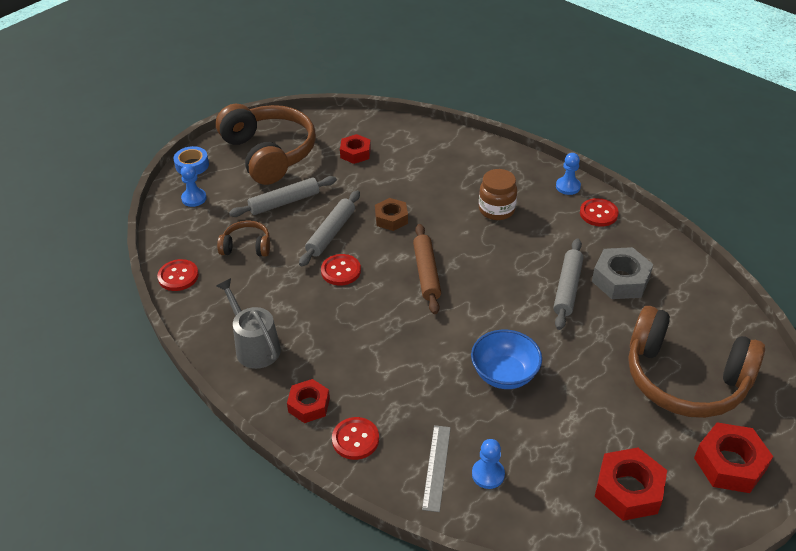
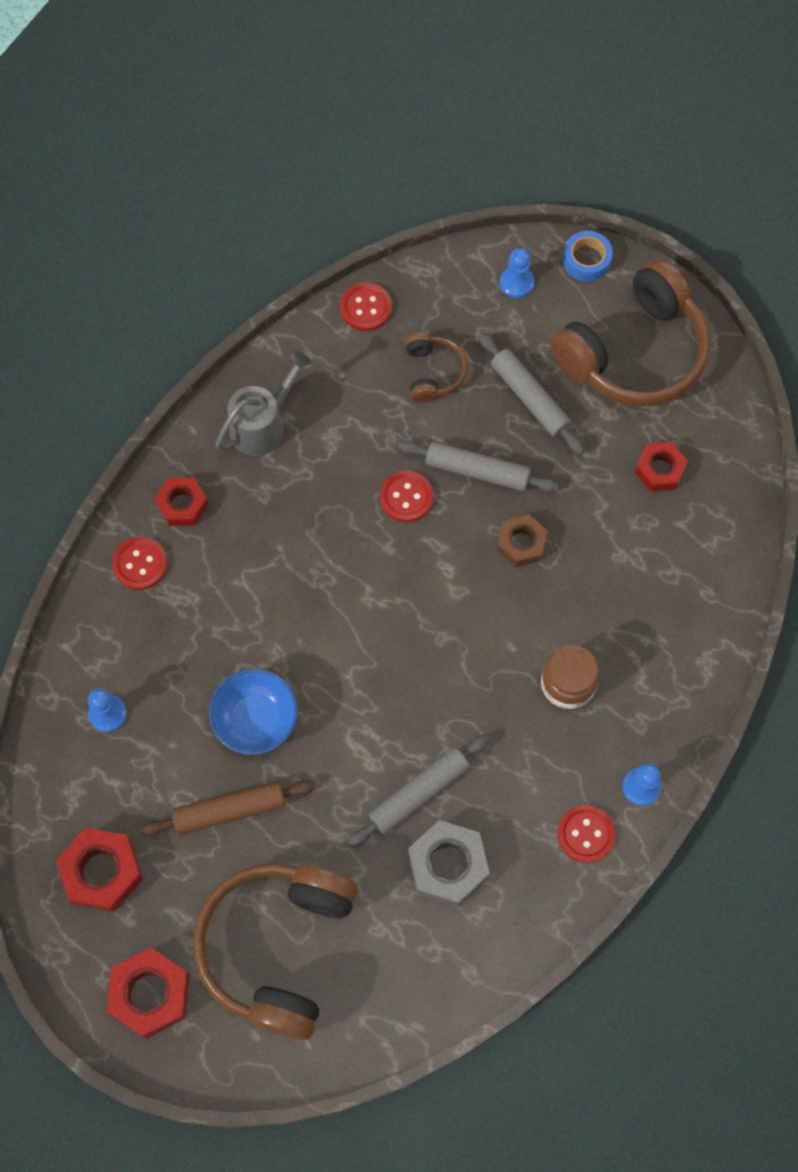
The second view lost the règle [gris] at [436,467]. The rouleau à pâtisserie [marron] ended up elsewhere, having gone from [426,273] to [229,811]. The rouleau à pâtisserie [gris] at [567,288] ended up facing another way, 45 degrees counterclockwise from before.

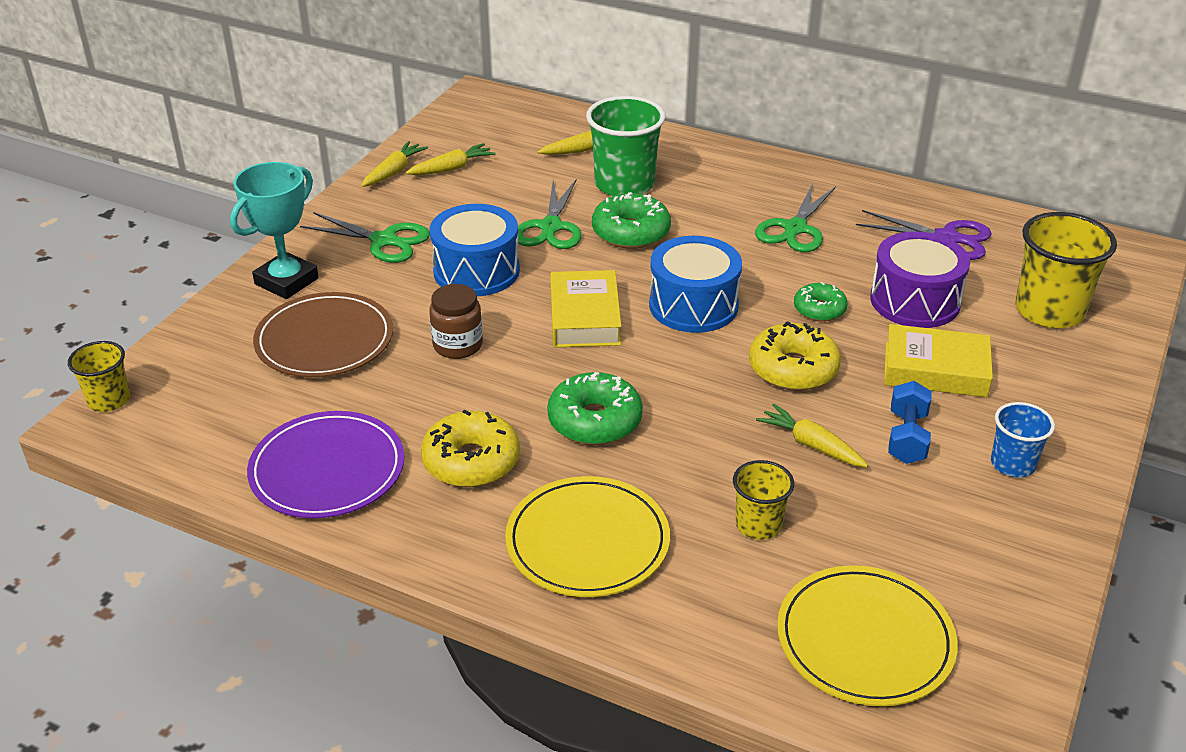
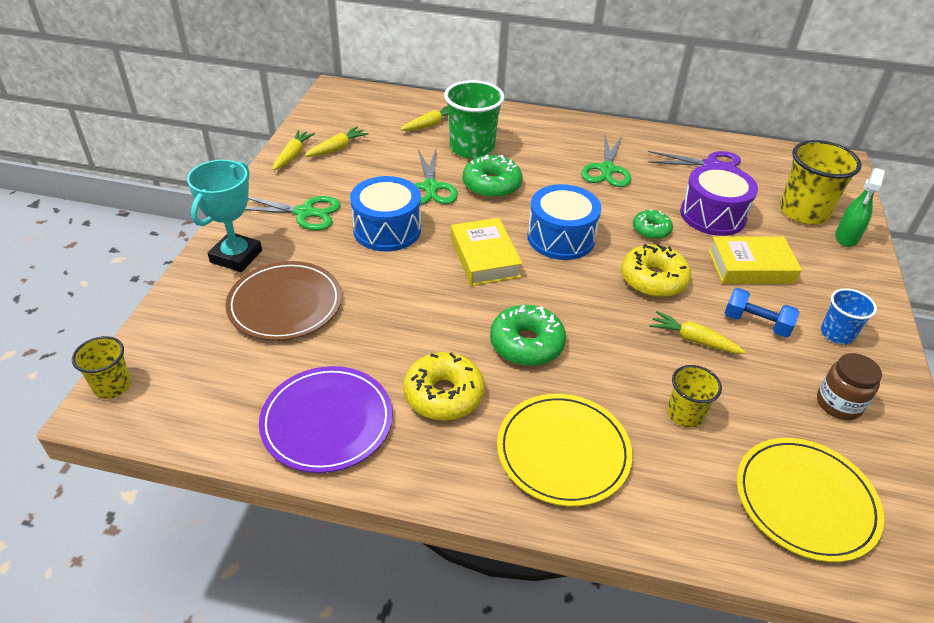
The second view gained the vaporisateur [vert] at [846,237]. The bocal [marron] ended up elsewhere, having gone from [458,345] to [838,404]. The haltère [bleu] at [906,437] ended up facing another way, 60 degrees counterclockwise from before.

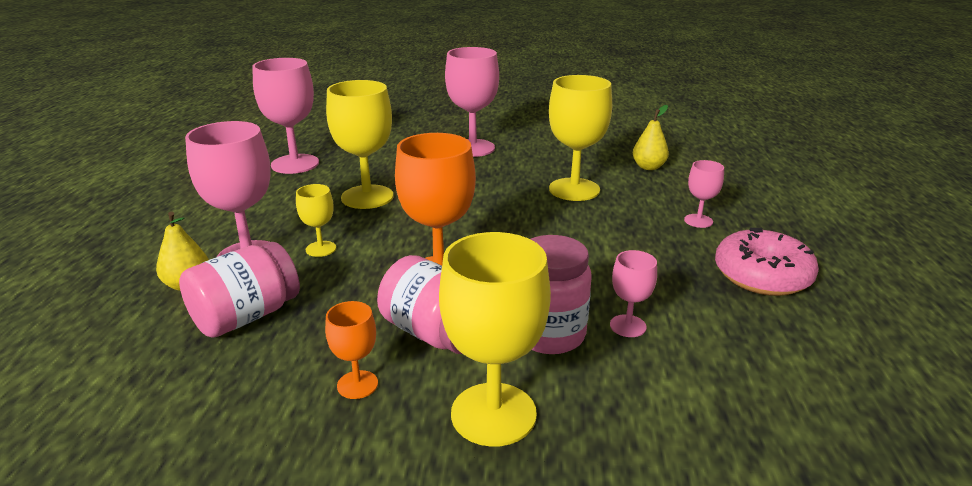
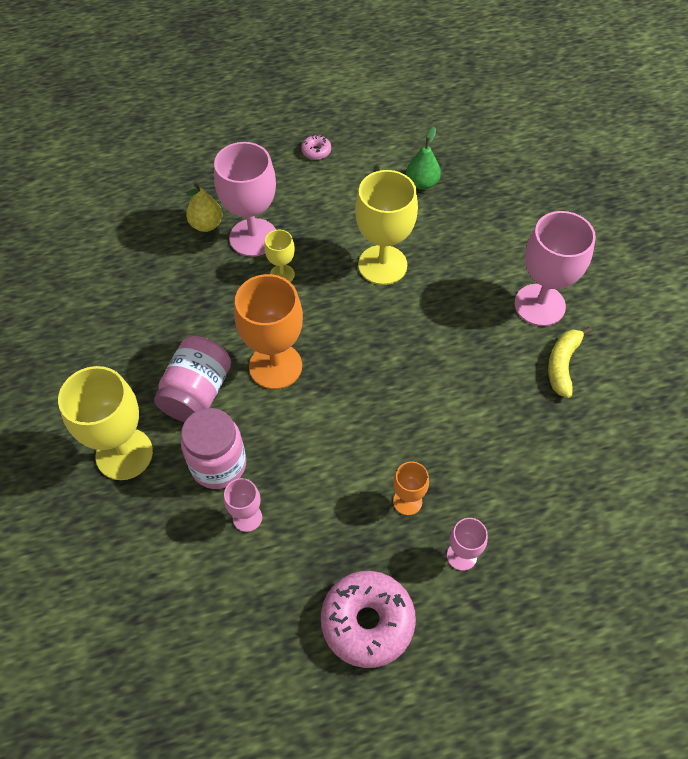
The second view lost the bocal [rose] at [246,316]. The second view lost the verre à pied [jaune] at [574,189]. The second view lost the poire [jaune] at [648,167]. The second view gained the beignet [rose] at [316,151]. The second view gained the banane [jaune] at [562,365]. The verre à pied [orange] ended up elsewhere, having gone from [357,384] to [407,501]. Where the verre à pied [rose] stood at [295,164], the poire [vert] came to stand at [422,183].

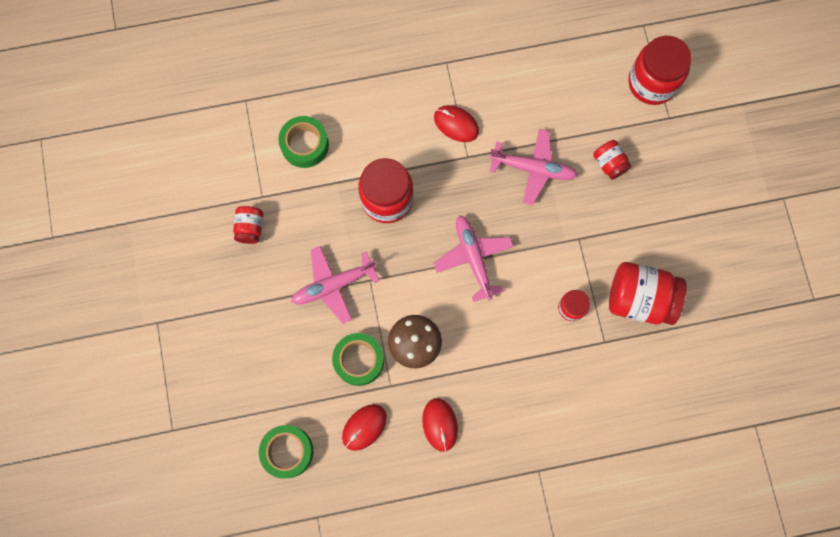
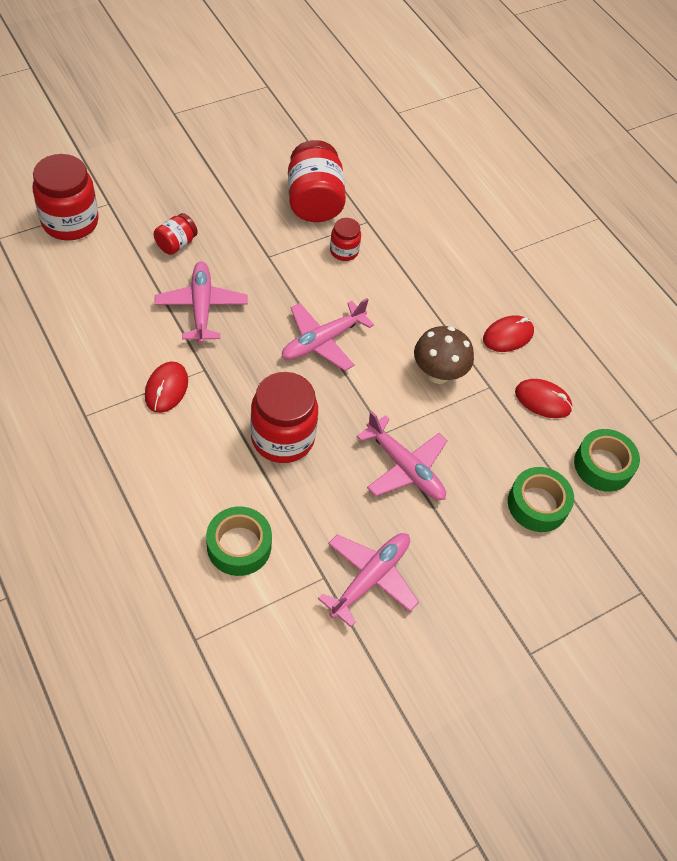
The ruban adhésif [vert] ended up elsewhere, having gone from [359,360] to [537,504]. Where the bocal [rouge] stood at [250,228], the avion [rose] came to stand at [370,578].

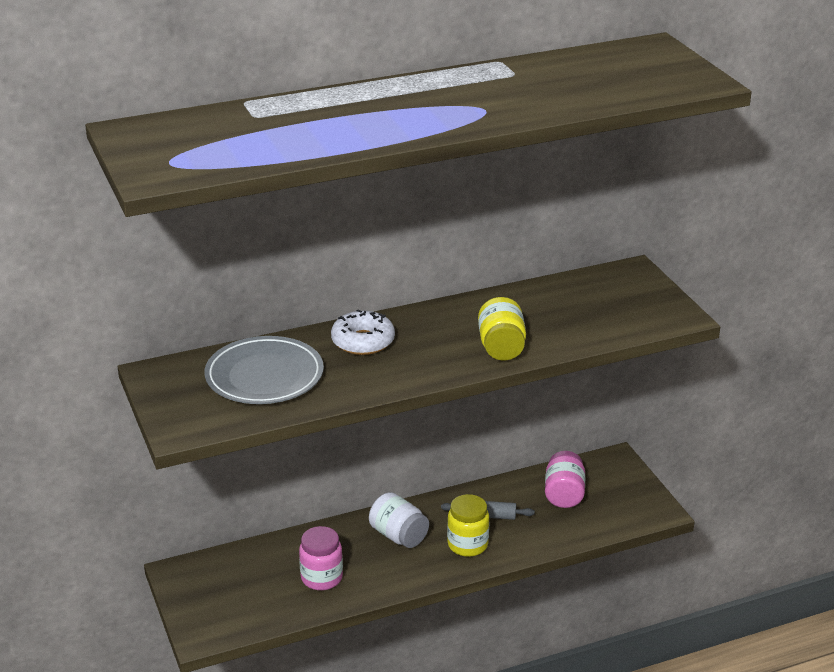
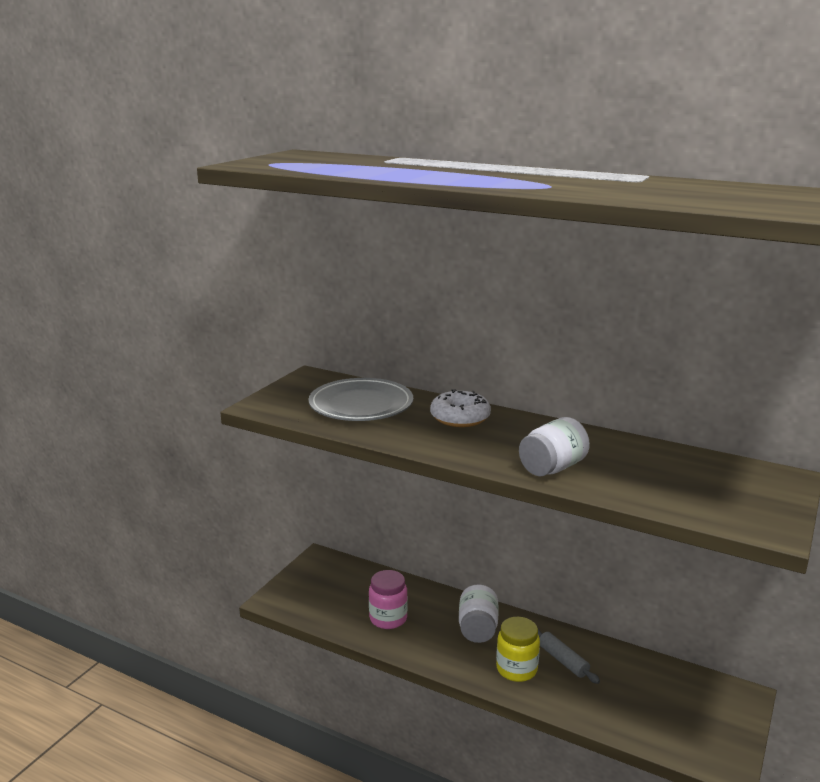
The second view lost the bocal [rose] at [564,494]. What was the bocal [jaune] at [501,347] turned into the bocal [blanc] at [552,468].

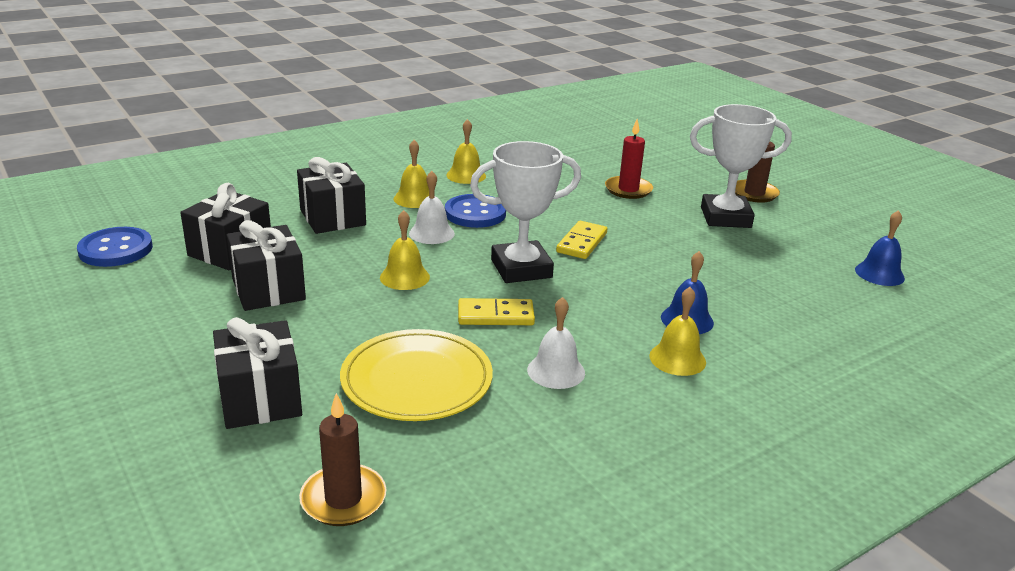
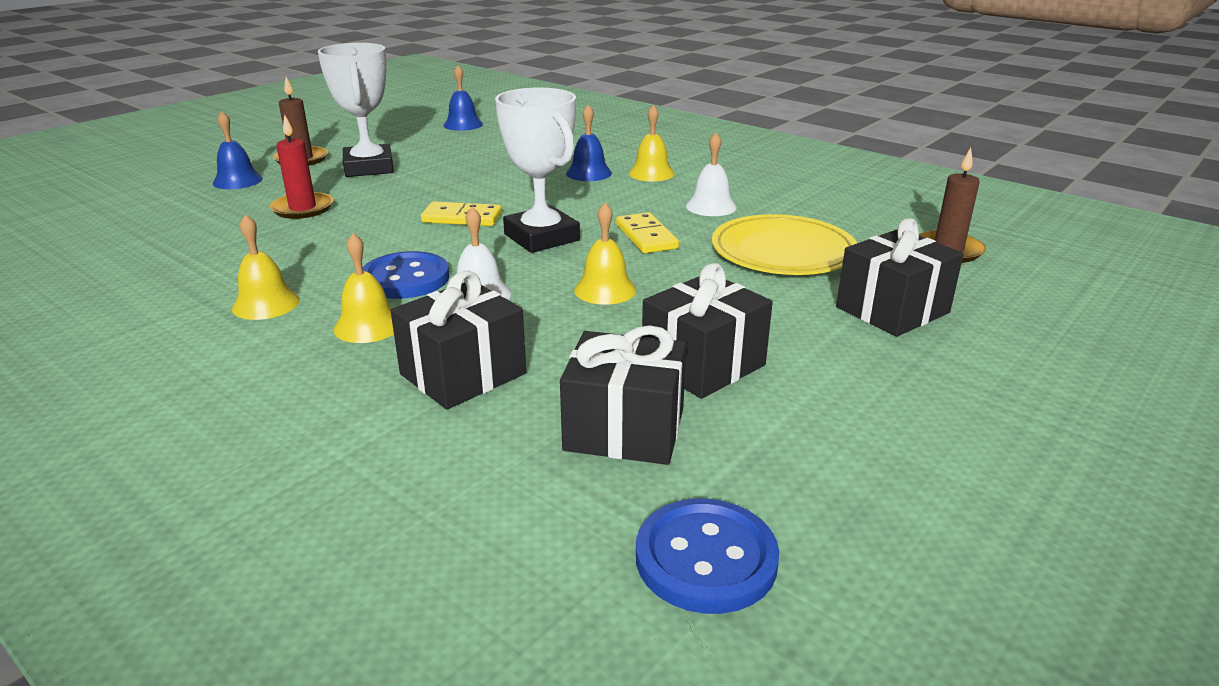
The second view gained the cloche [bleu] at [237,181].

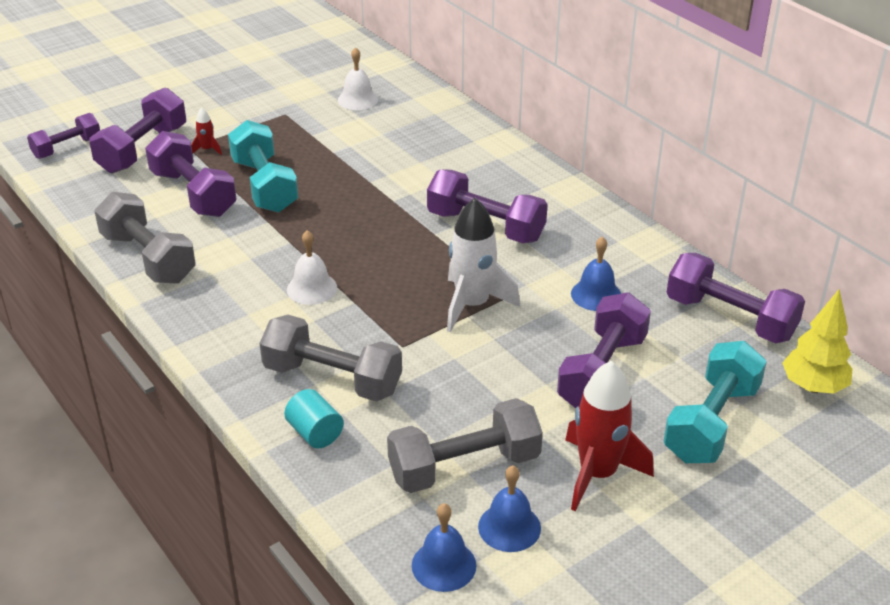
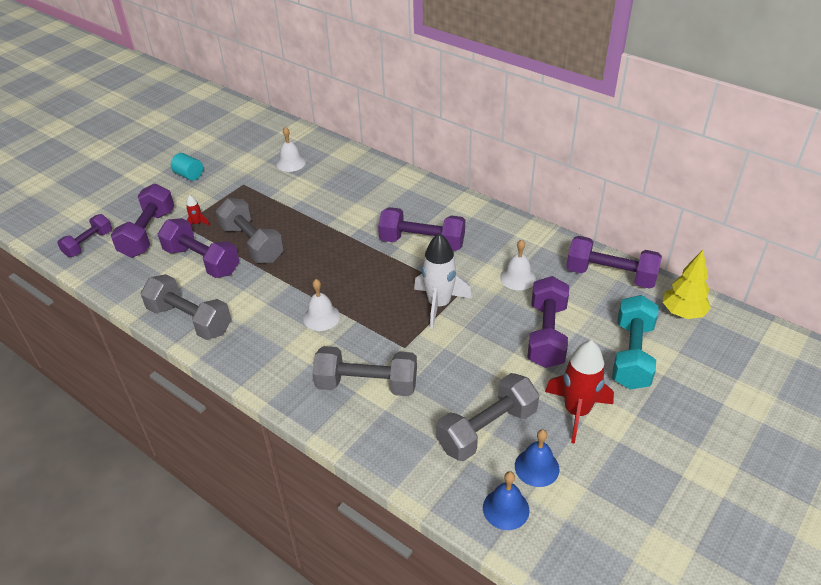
The cylindre [turquoise] ended up elsewhere, having gone from [315,433] to [189,175]. What was the haltère [turquoise] at [264,185] turned into the haltère [gris] at [252,243]. What was the cloche [bleu] at [596,295] turned into the cloche [blanc] at [517,278].

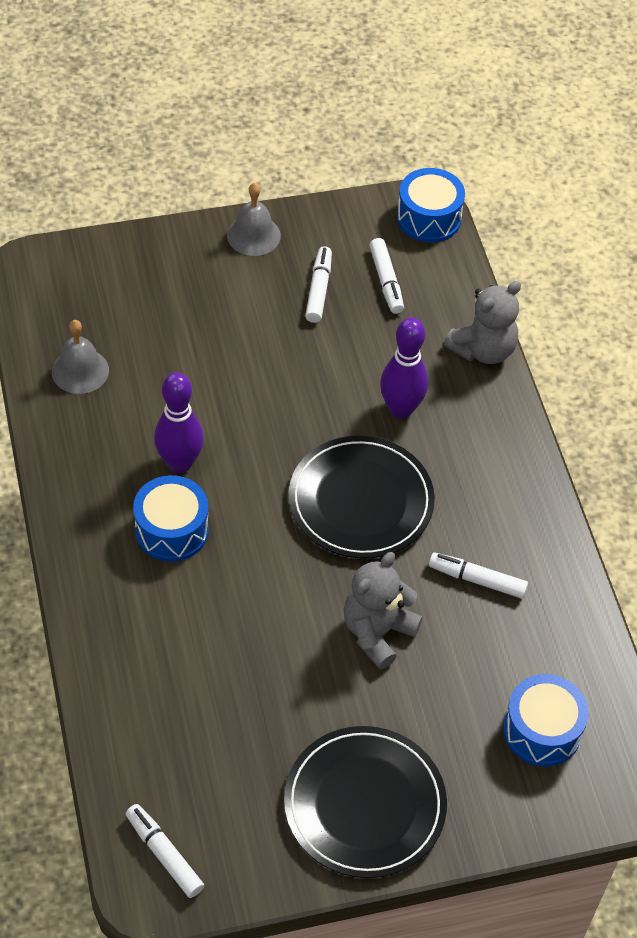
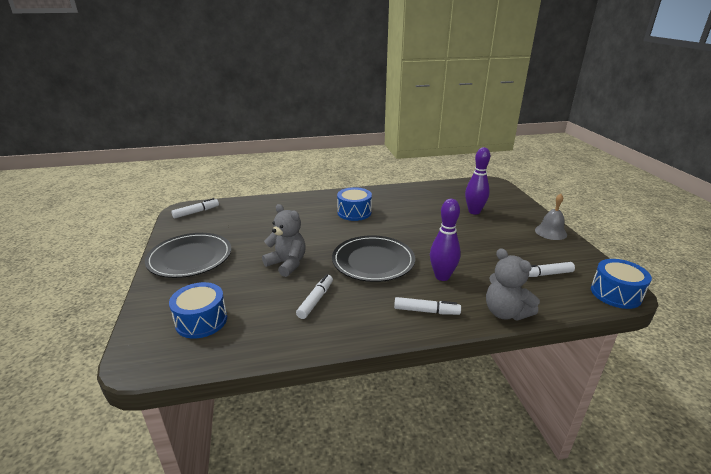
The second view lost the cloche [gris] at [80,371]. The quille [violet] ended up elsewhere, having gone from [180,463] to [474,212]. The feutre [blanc] ended up elsewhere, having gone from [319,290] to [426,311].

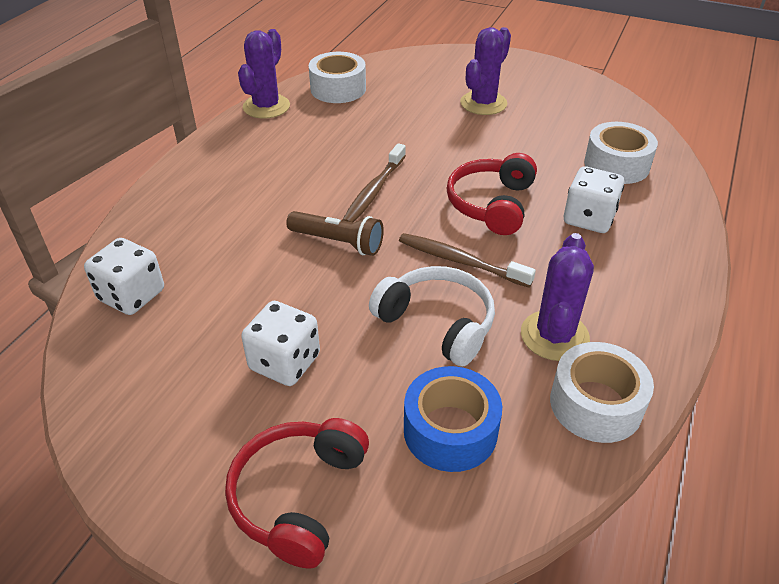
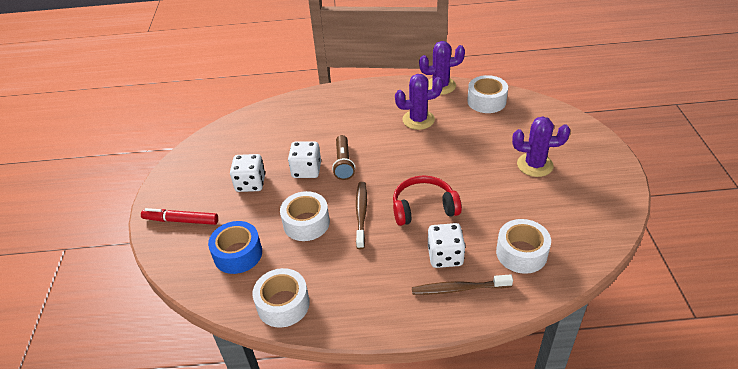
The dé [blanc] ended up elsewhere, having gone from [132,295] to [306,170]. The brosse à dents [marron] ended up elsewhere, having gone from [374,191] to [458,289]. The cactus [violet] ended up elsewhere, having gone from [554,336] to [418,120]. Where the casque audio [rouge] stood at [299,496], the feutre [rouge] came to stand at [181,221]. Where the casque audio [blanc] stood at [437,323], the ruban adhésif [blanc] came to stand at [306,223].

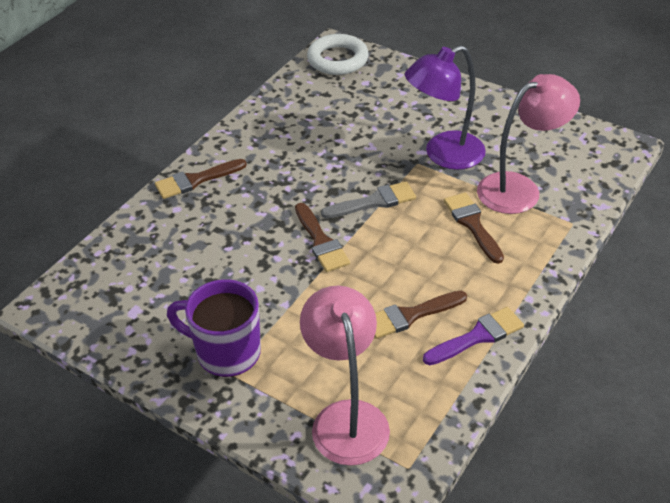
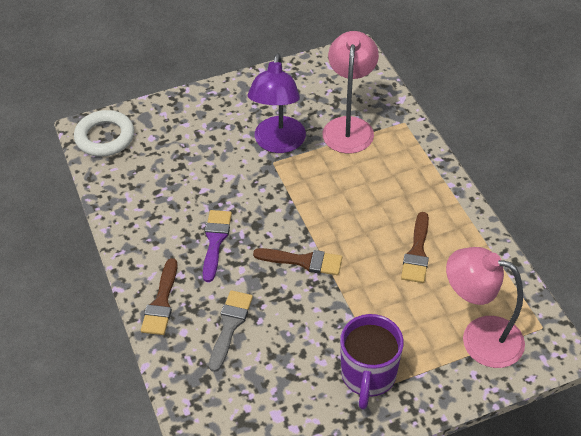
The second view lost the pinceau [marron] at [472,224]. The pinceau [gris] ended up elsewhere, having gone from [374,201] to [230,325]. The pinceau [violet] ended up elsewhere, having gone from [478,336] to [215,241]. The tasse [violet] at [226,352] ended up facing another way, 45 degrees counterclockwise from before.

